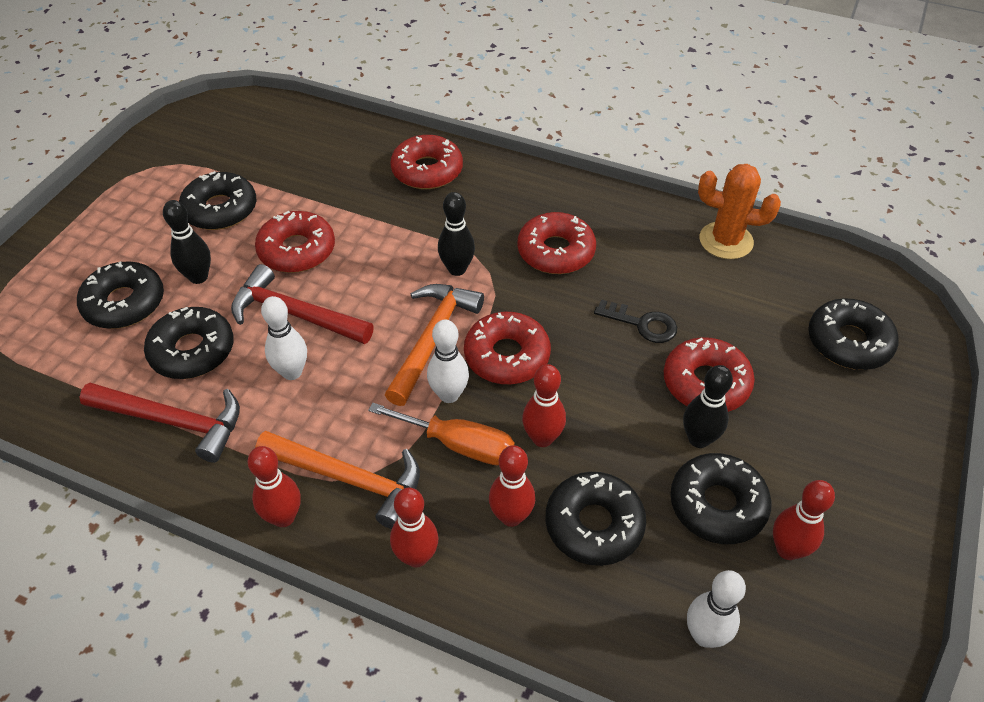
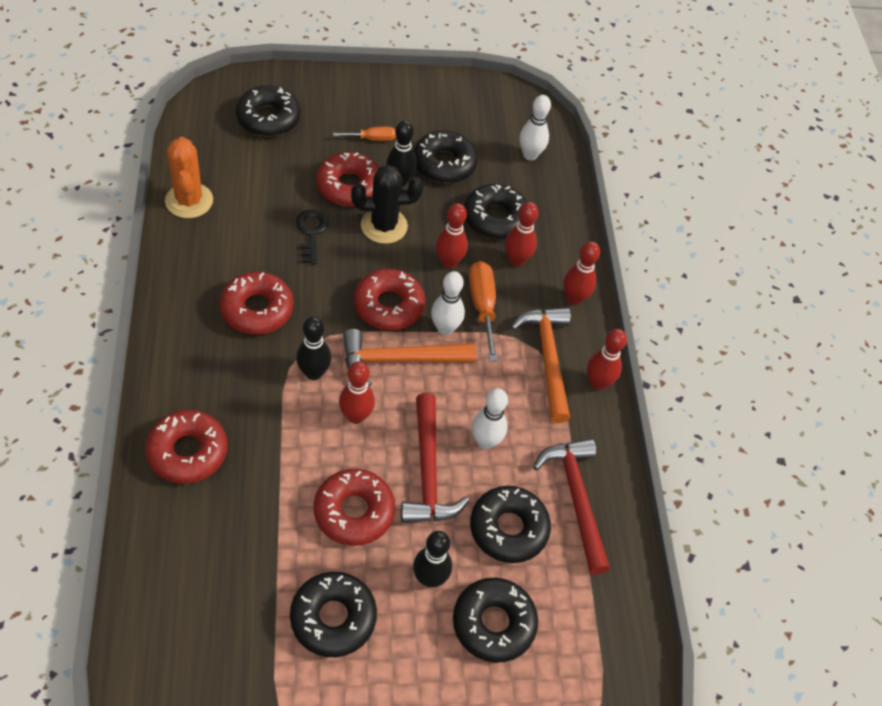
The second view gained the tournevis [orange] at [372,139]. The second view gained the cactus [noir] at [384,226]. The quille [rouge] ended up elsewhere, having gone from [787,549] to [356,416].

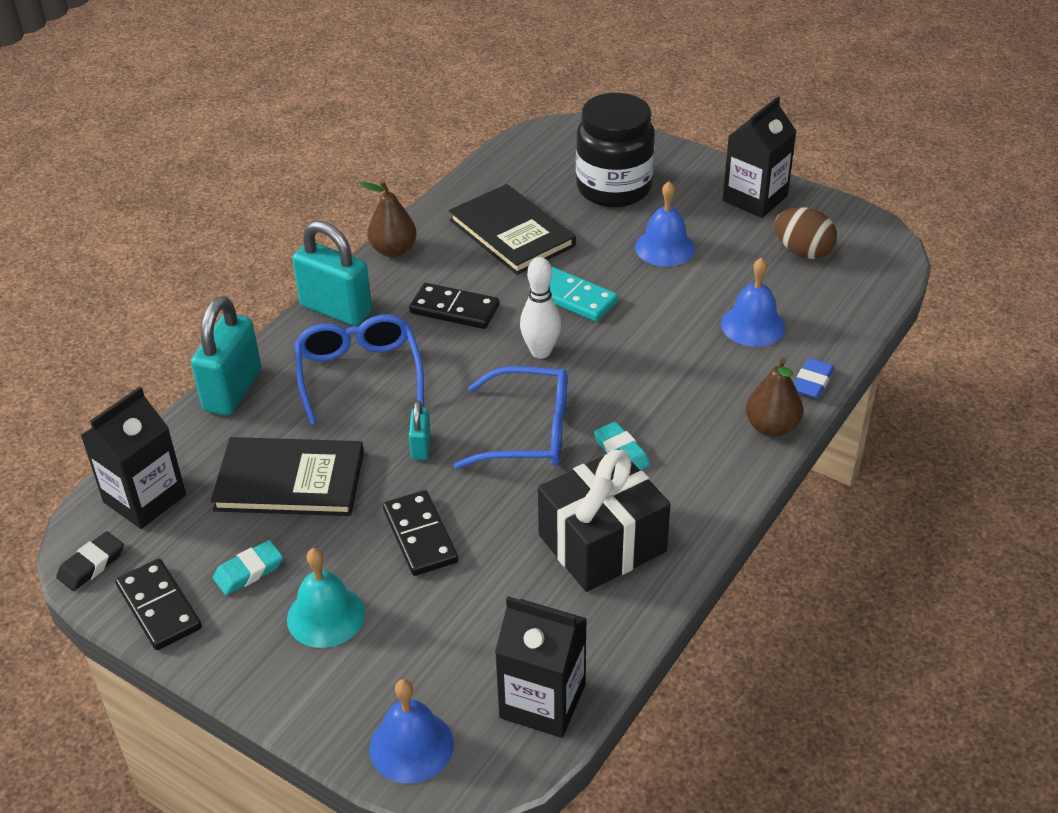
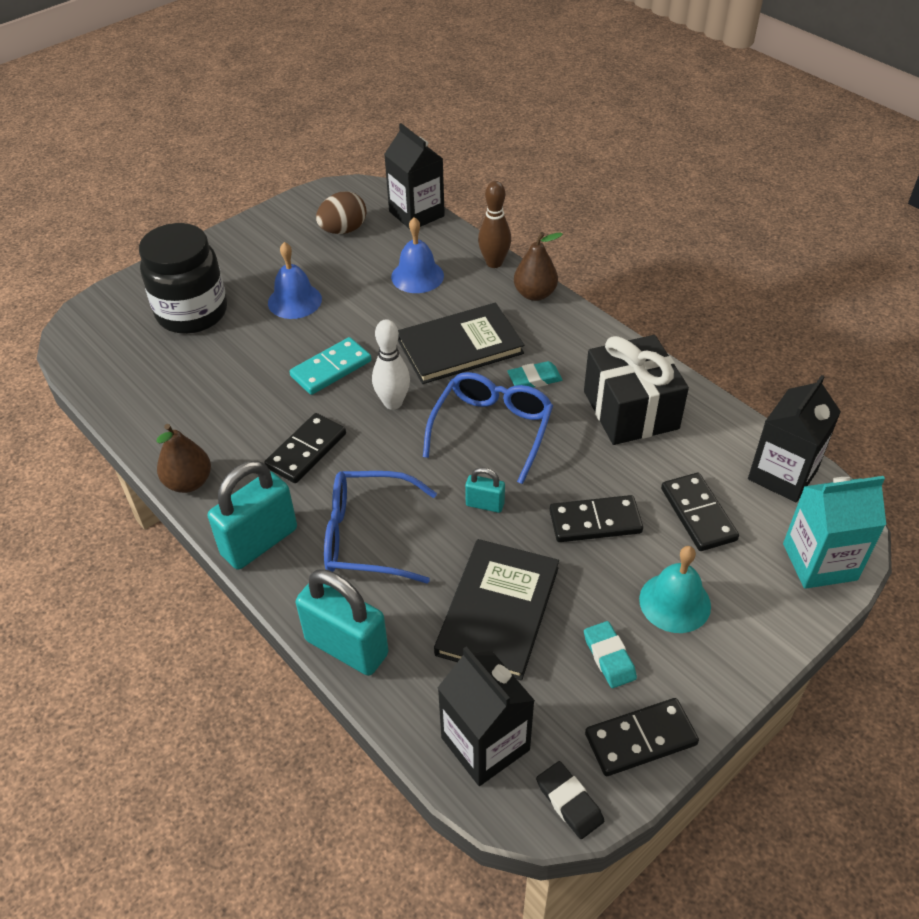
The second view gained the domino [noir] at [698,514]. The livre [noir] ended up elsewhere, having gone from [511,233] to [460,346]. The brique de lait [noir] ended up elsewhere, having gone from [755,198] to [416,214]. Where the cloche [bleu] stood at [411,746], the brique de lait [turquoise] came to stand at [819,562]. Where the gomme [bleu] stood at [812,382], the quille [marron] came to stand at [494,263].

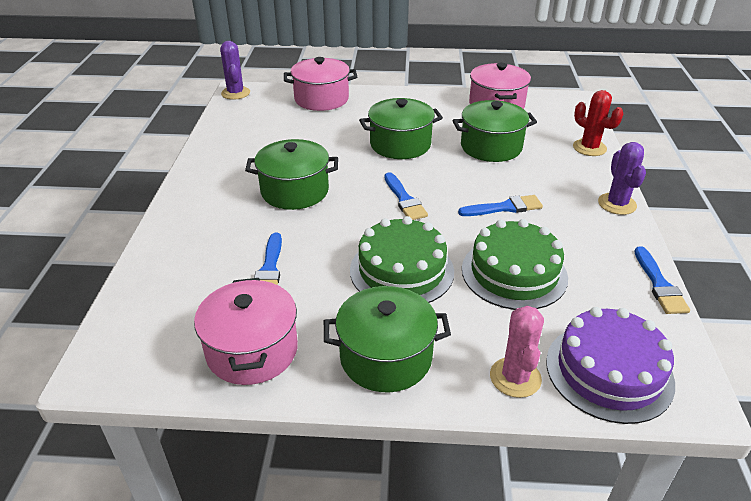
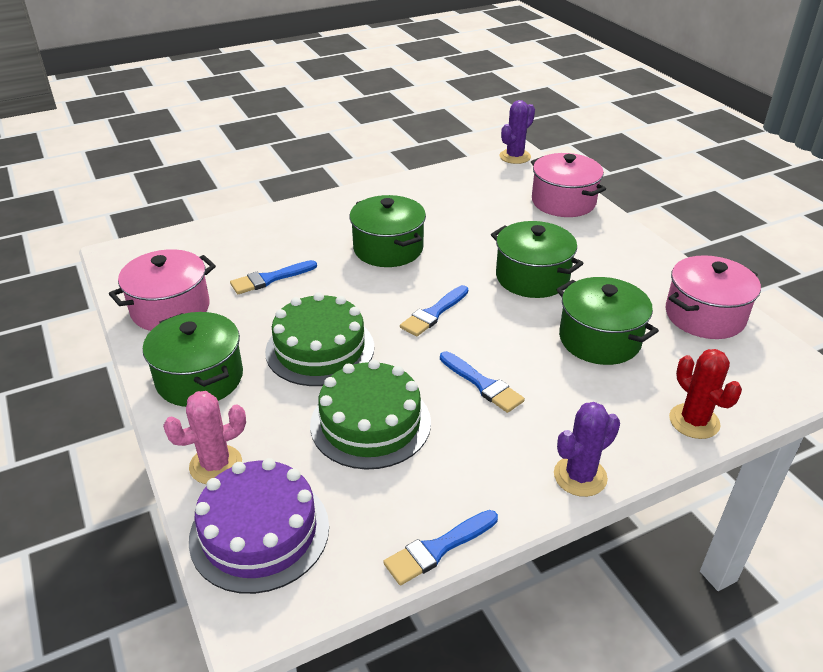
The cactus [rouge] at [589,148] ended up facing another way, 45 degrees counterclockwise from before.

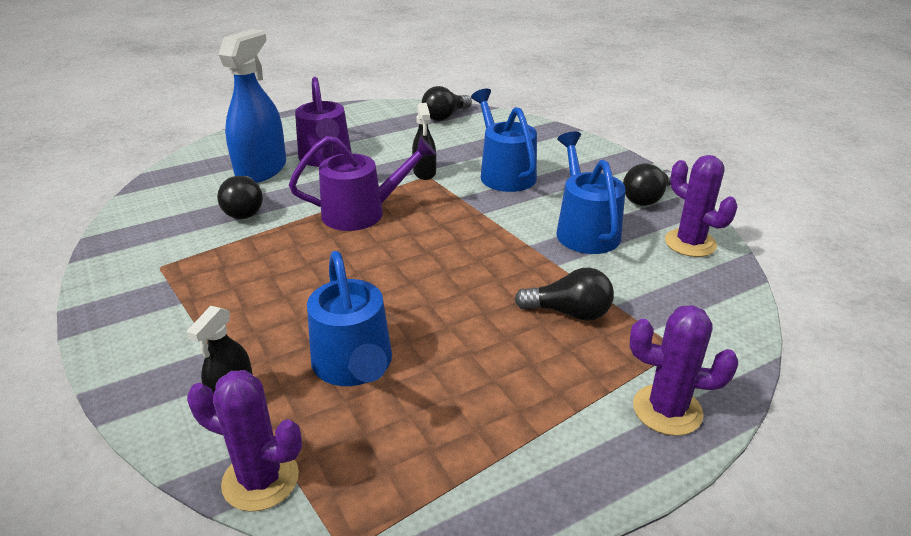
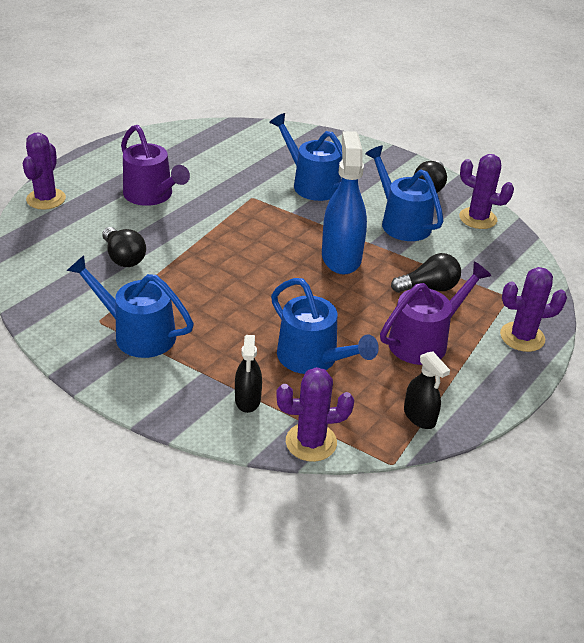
The second view lost the ampoule [noir] at [445,116]. The second view gained the cactus [violet] at [46,199]. The second view gained the arrosoir [bleu] at [137,333]. The vaporisateur [bleu] ended up elsewhere, having gone from [261,170] to [341,257]. The arrosoir [violet] ended up elsewhere, having gone from [363,213] to [424,340]. The vaporisateur [noir] ended up elsewhere, having gone from [424,172] to [419,416].

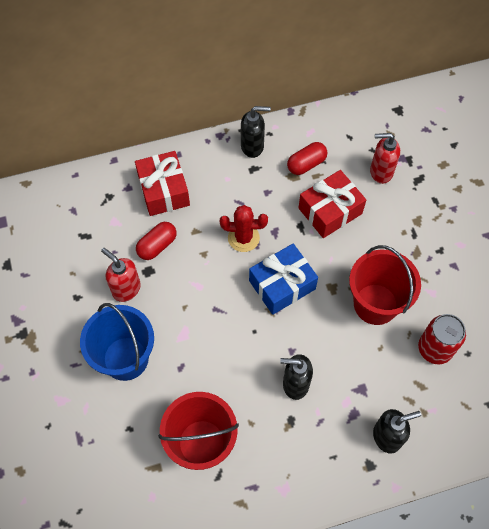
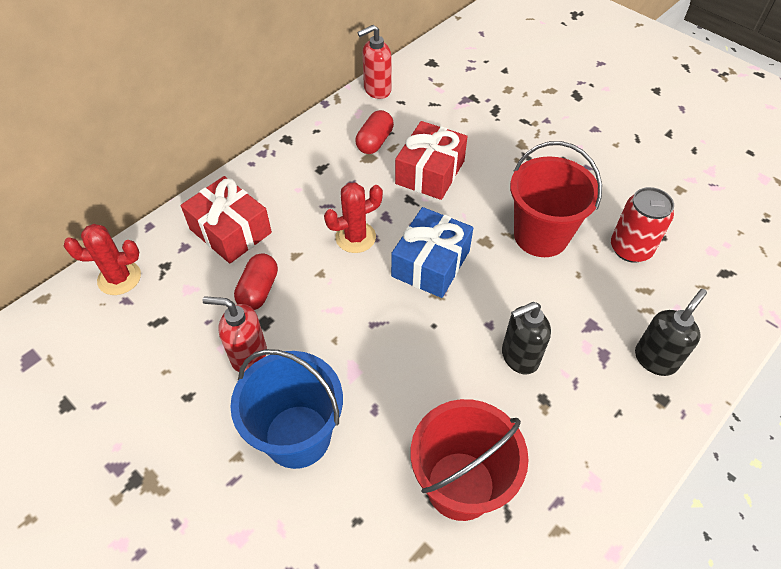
The second view lost the distributeur de savon [noir] at [252,146]. The second view gained the cactus [rouge] at [119,278]. The distributeur de savon [rouge] ended up elsewhere, having gone from [380,172] to [377,90].

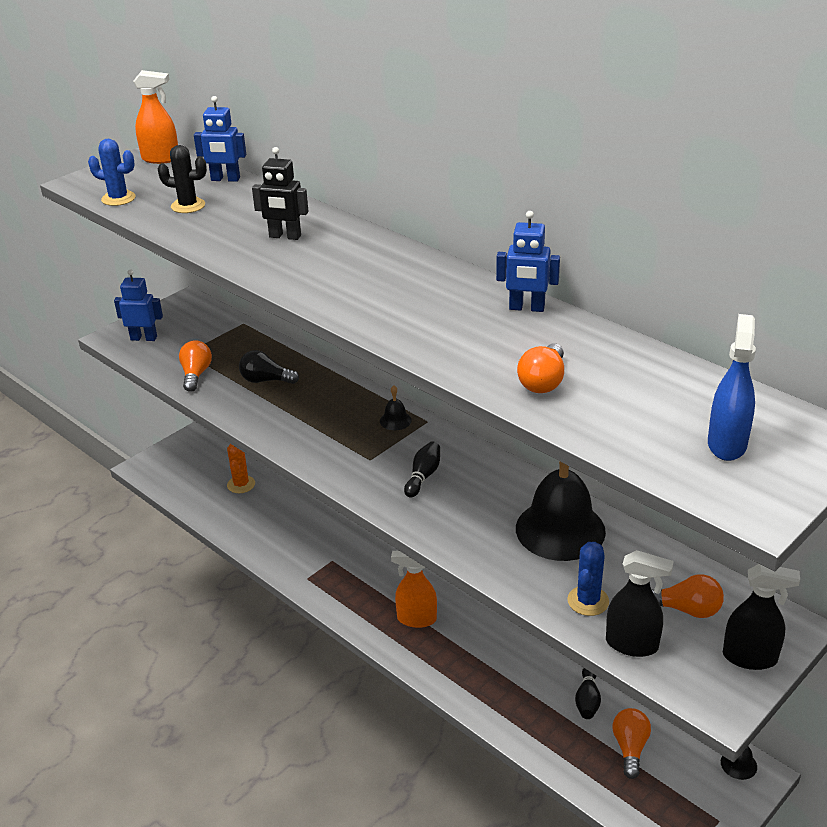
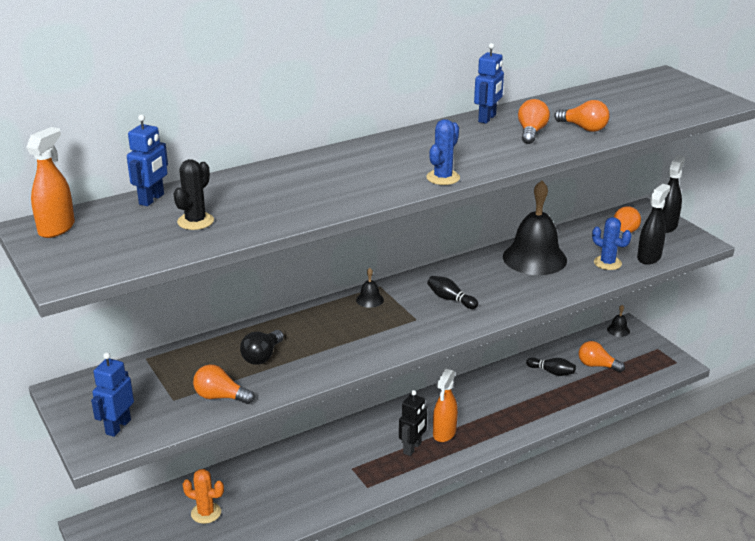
The second view lost the vaporisateur [bleu] at [727,444]. The second view gained the ampoule [orange] at [531,132]. The cactus [bleu] ended up elsewhere, having gone from [118,198] to [443,178]. The robot [noir] ended up elsewhere, having gone from [285,236] to [412,448].

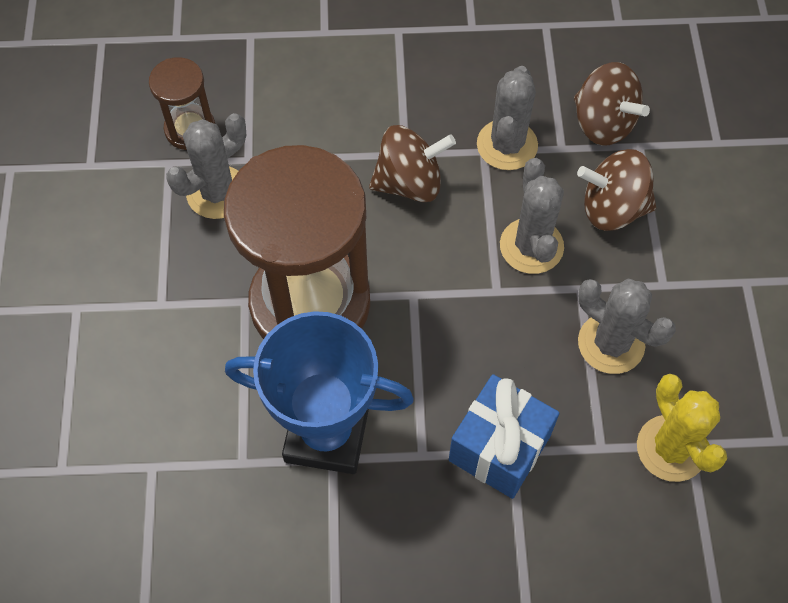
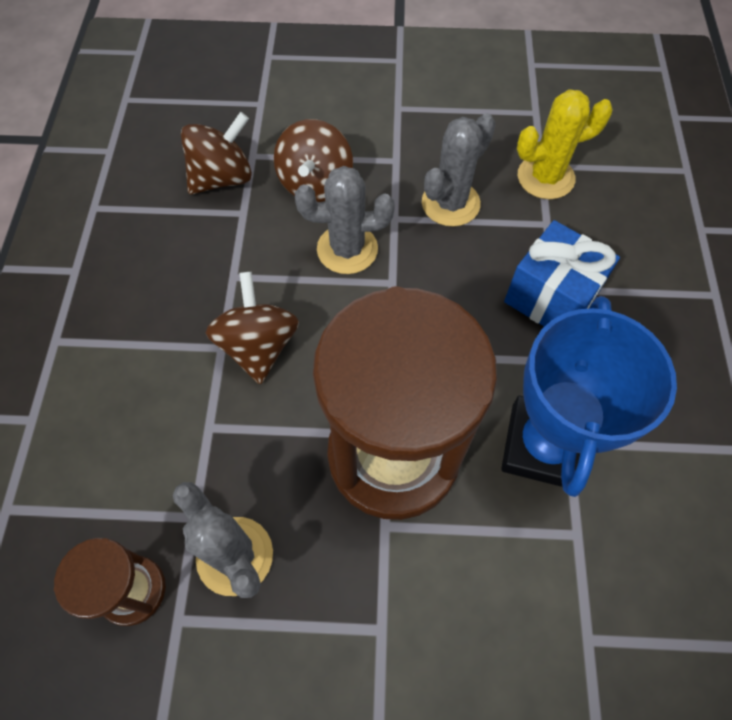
The second view lost the cactus [gris] at [507,145].

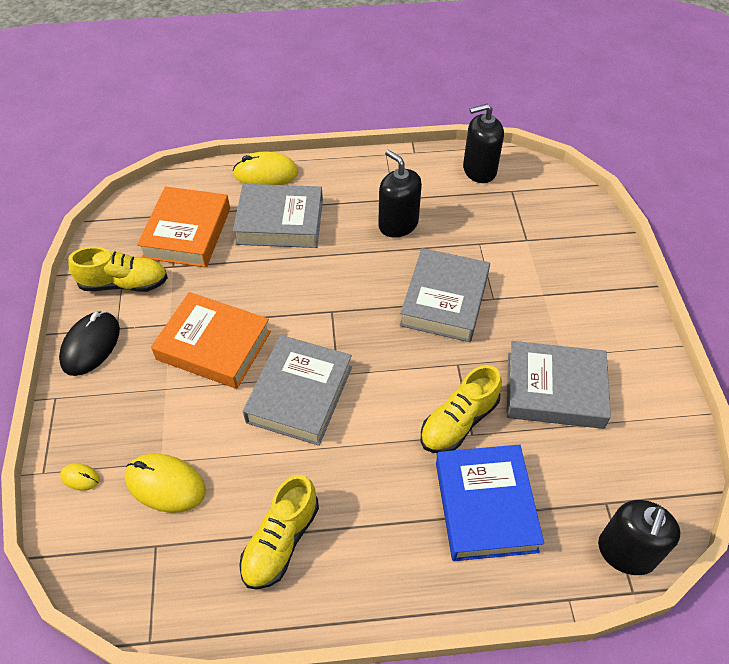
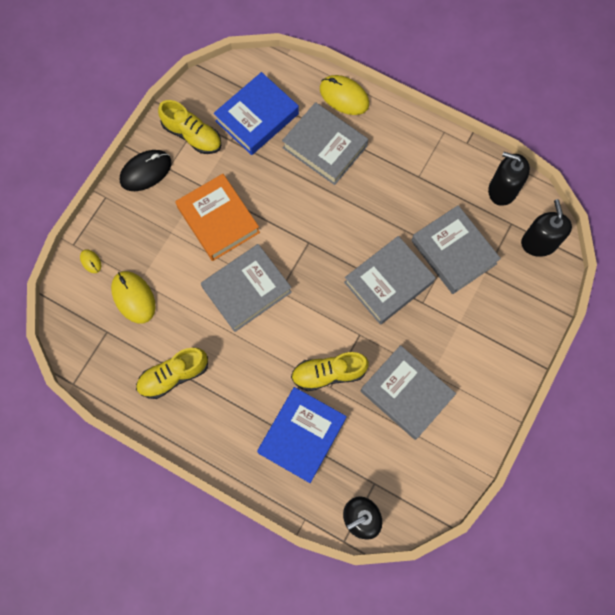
The second view gained the livre [gris] at [453,252]. The distributeur de savon [noir] ended up elsewhere, having gone from [398,224] to [538,243]. What was the livre [orange] at [187,233] turned into the livre [bleu] at [257,117].

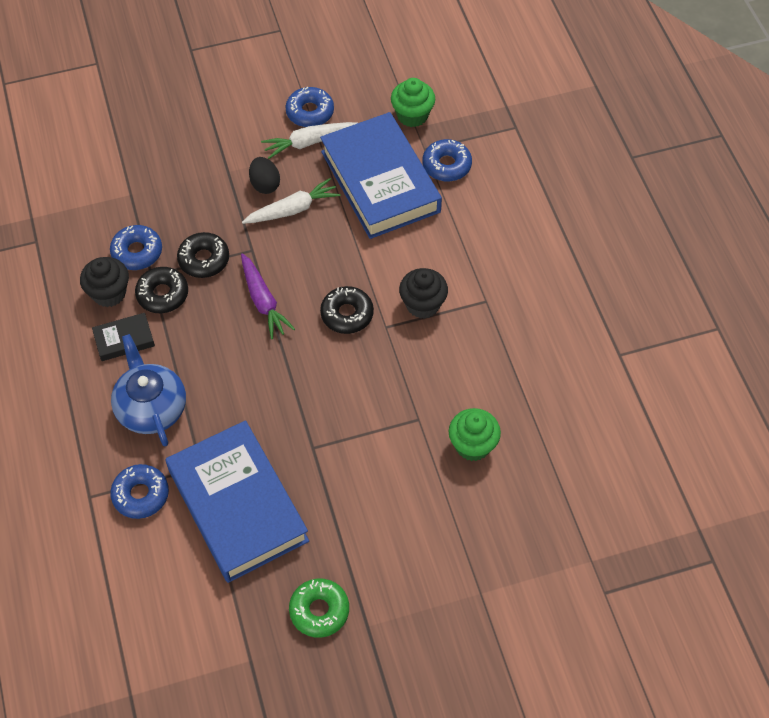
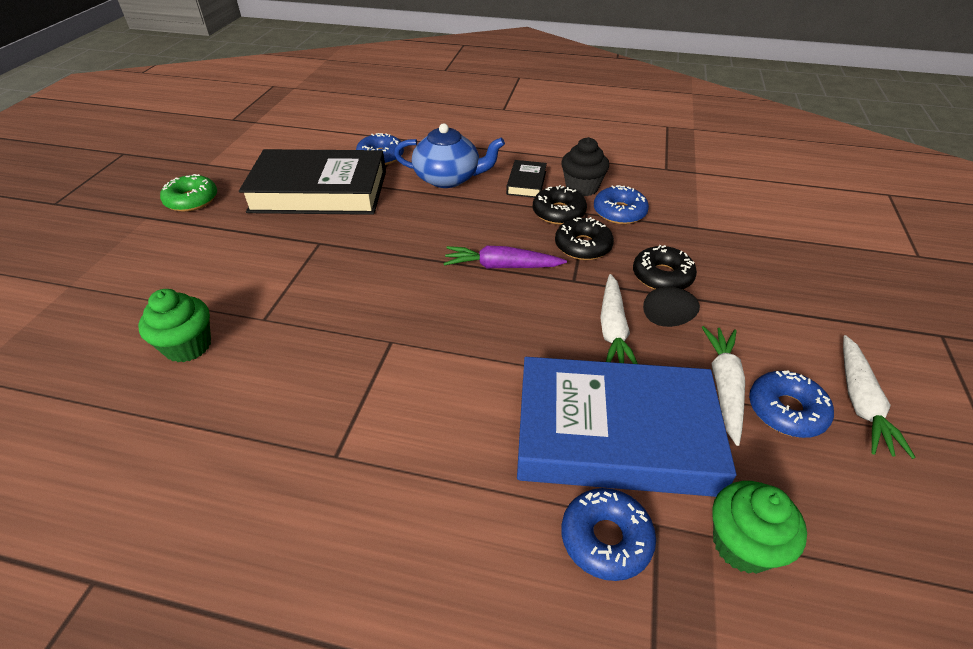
The second view lost the muffin [noir] at [422,304]. The second view gained the carotte [blanc] at [860,402]. The beignet [noir] ended up elsewhere, having gone from [347,314] to [662,276]. What was the livre [bleu] at [238,505] turned into the livre [noir] at [319,191].

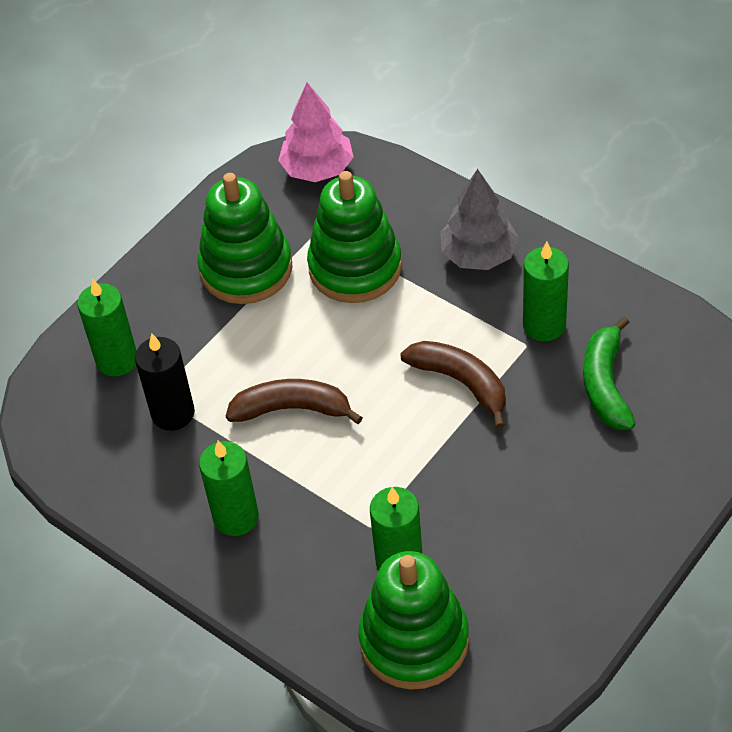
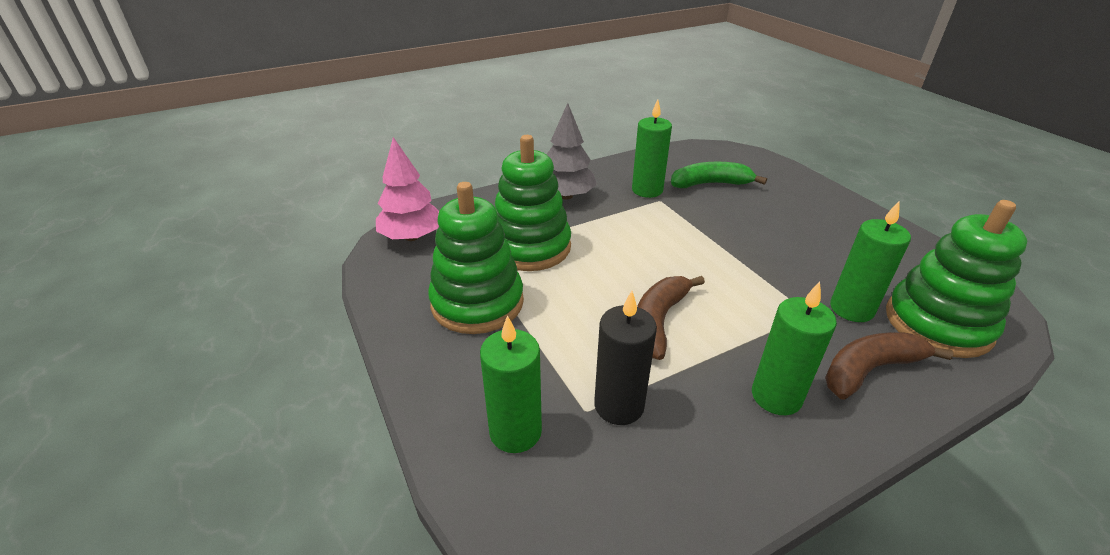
The banane [marron] ended up elsewhere, having gone from [461,383] to [869,370]. The banane [vert] at [605,384] ended up facing another way, 150 degrees clockwise from before.

